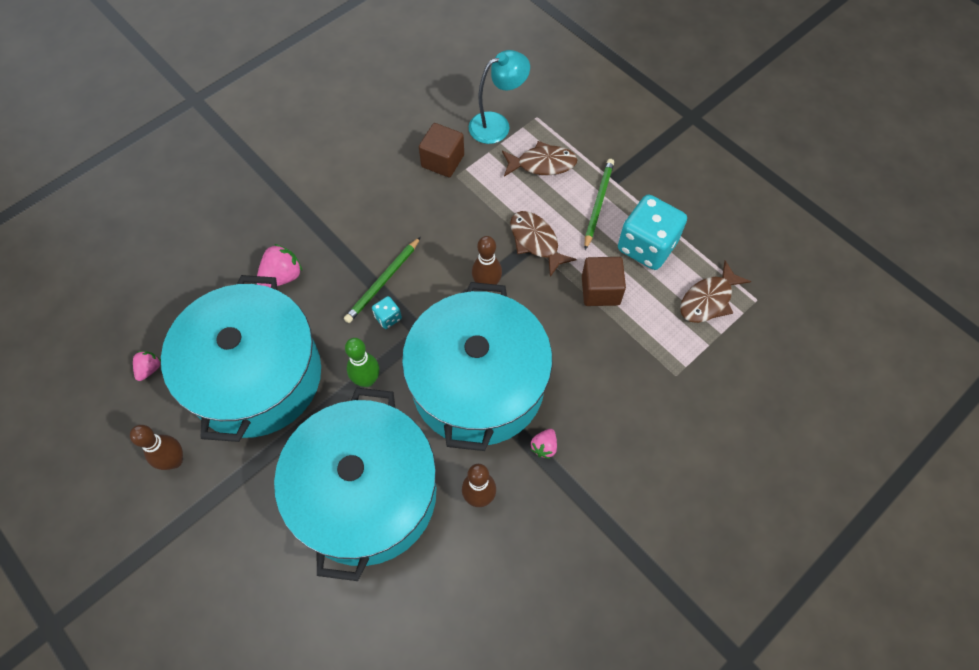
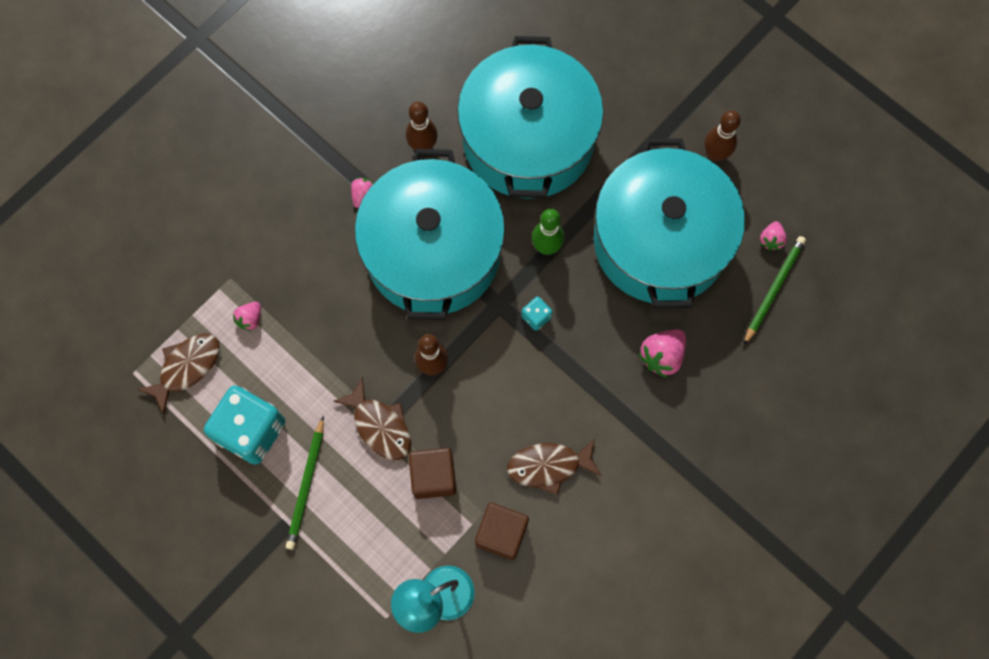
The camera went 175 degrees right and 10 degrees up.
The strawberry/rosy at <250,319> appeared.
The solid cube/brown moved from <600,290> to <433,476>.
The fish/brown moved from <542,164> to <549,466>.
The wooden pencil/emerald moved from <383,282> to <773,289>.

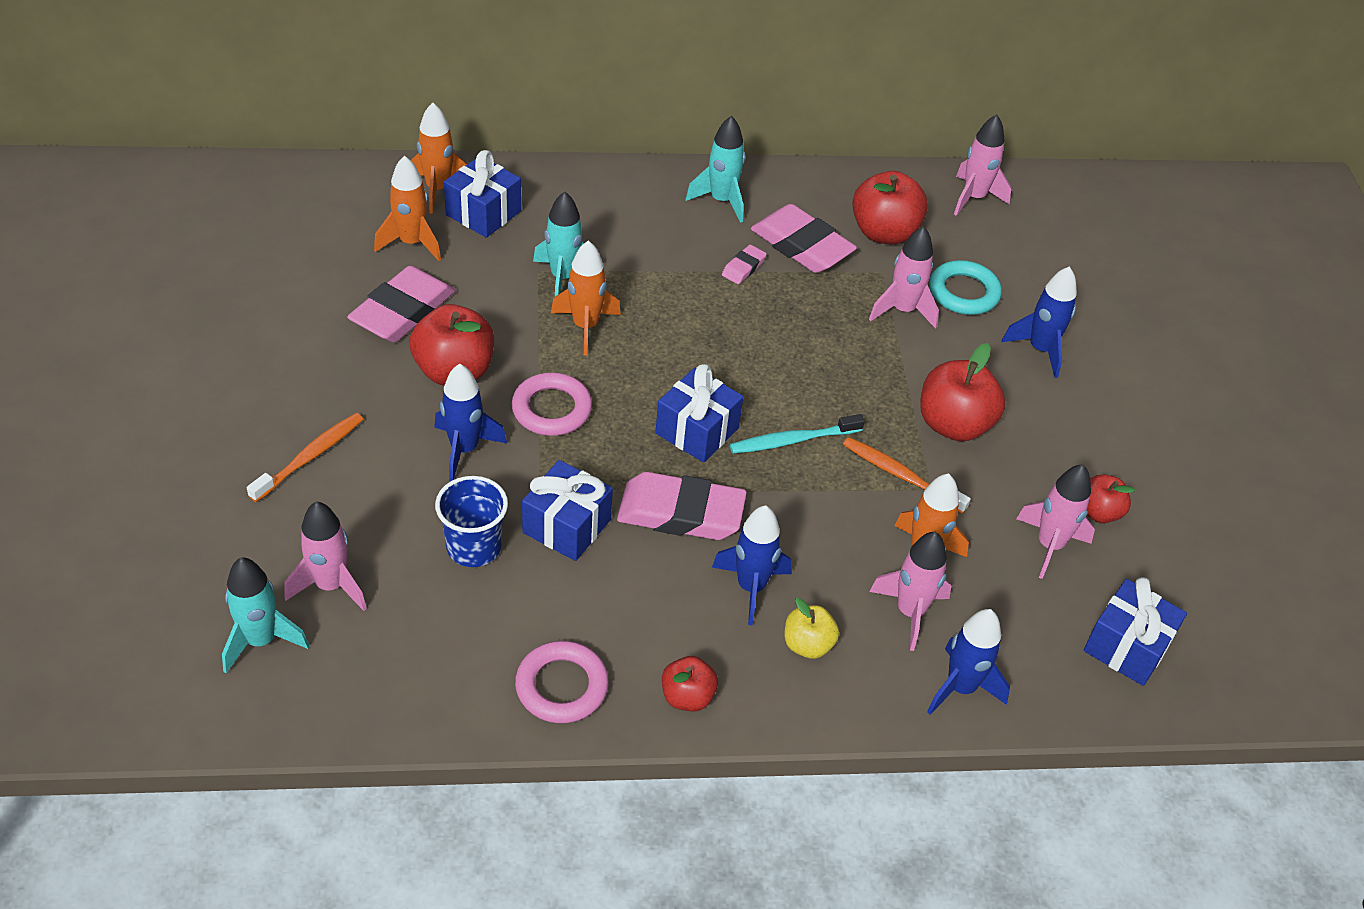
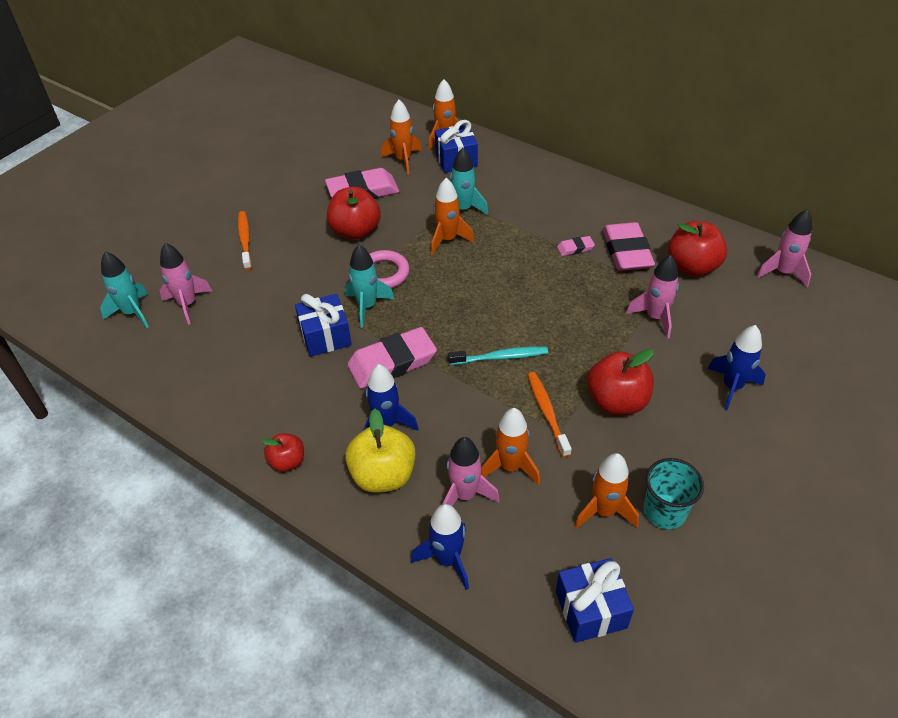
The camera went 45 degrees right and 0 degrees up.
The tooth brush/orange at <310,457> turned 90 degrees counterclockwise.
The toy rocket/turquoise moved from <721,201> to <367,306>.
The apple/golden at <807,645> changed to 1.73 times the size.
The gum eraser/rosy at <681,513> turned 75 degrees counterclockwise.
The tooth brush/turquoise at <792,440> turned 150 degrees clockwise.
The toy rocket/rosy at <1049,546> became the toy rocket/orange at <604,511>.
The apple/scarlet at <1098,512> was replaced by the cup/turquoise at <664,511>.
The toy rocket/cobalt at <464,449> disappeared.
The cup/cobalt at <474,547> disappeared.
The ring/rosy at <561,686> disappeared.
The gift/cobalt at <697,431> disappeared.
The ring/turquoise at <963,293> disappeared.

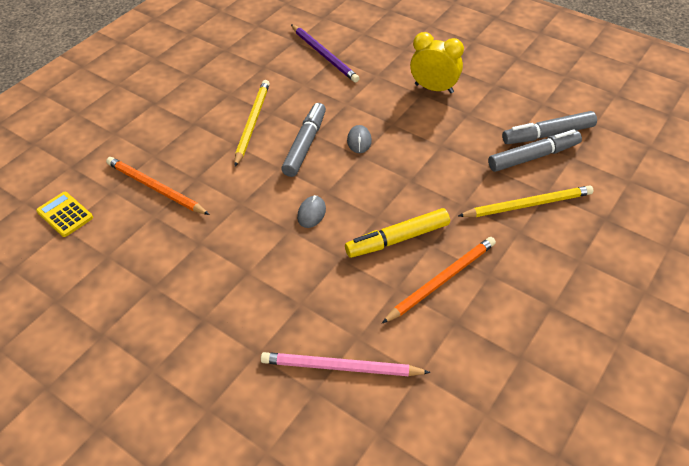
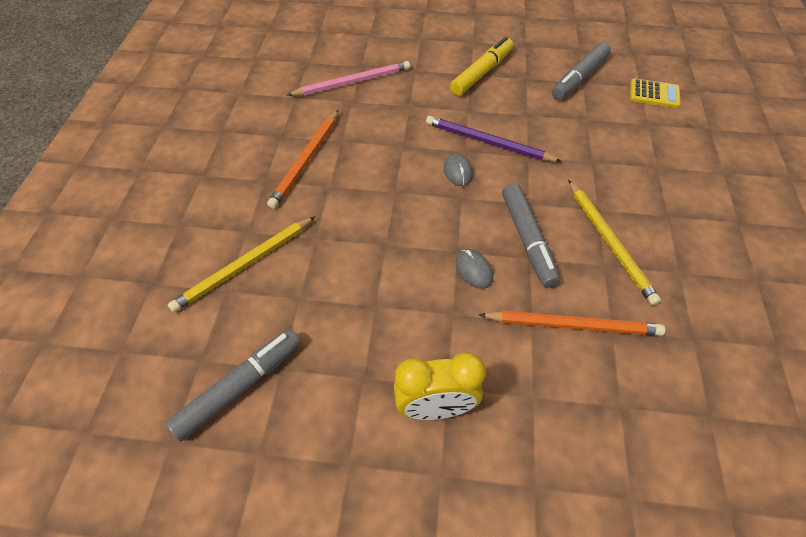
The camera went 150 degrees right and 5 degrees up.
The wooden pencil/royal purple moved from <324,55> to <488,142>.
The marker/golden moved from <397,239> to <481,73>.
The wooden pencil/orange moved from <155,188> to <573,325>.
The marker/grey moved from <533,156> to <579,78>.

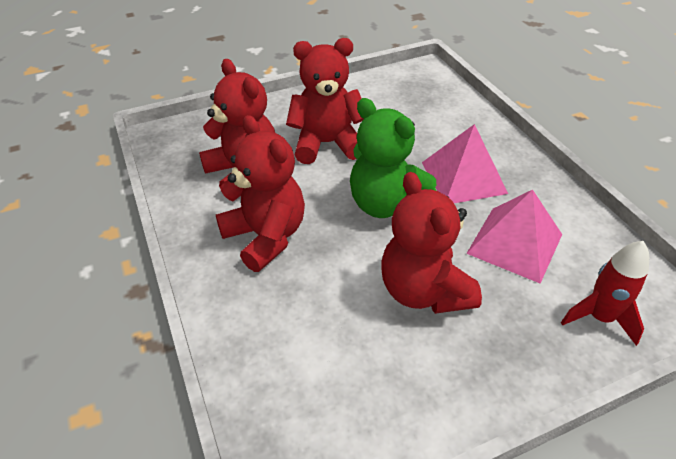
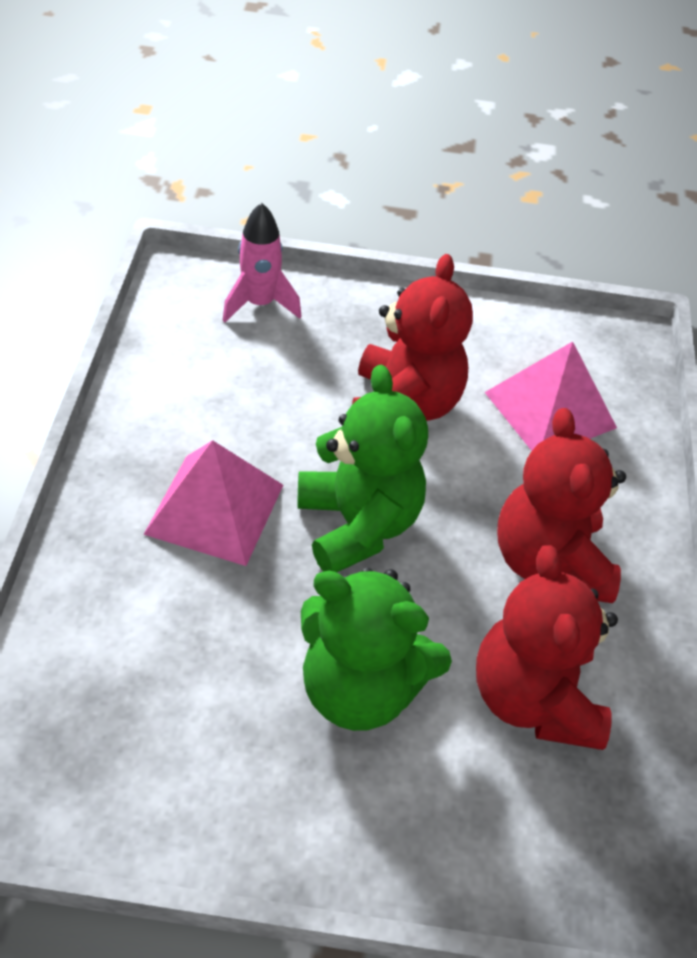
The camera went 155 degrees left and 5 degrees up.
The toy rocket/scarlet at <599,318> became the toy rocket/rosy at <260,304>.
The teddy/scarlet at <327,144> became the teddy/emerald at <360,688>.
The pyramid/rosy moved from <514,243> to <550,410>.

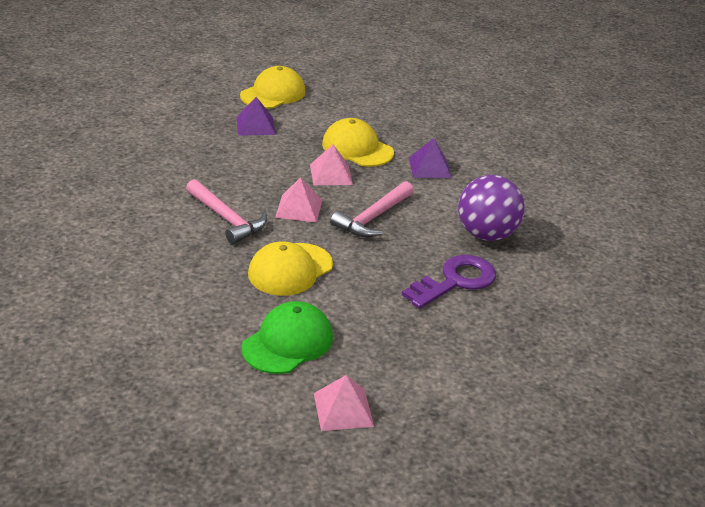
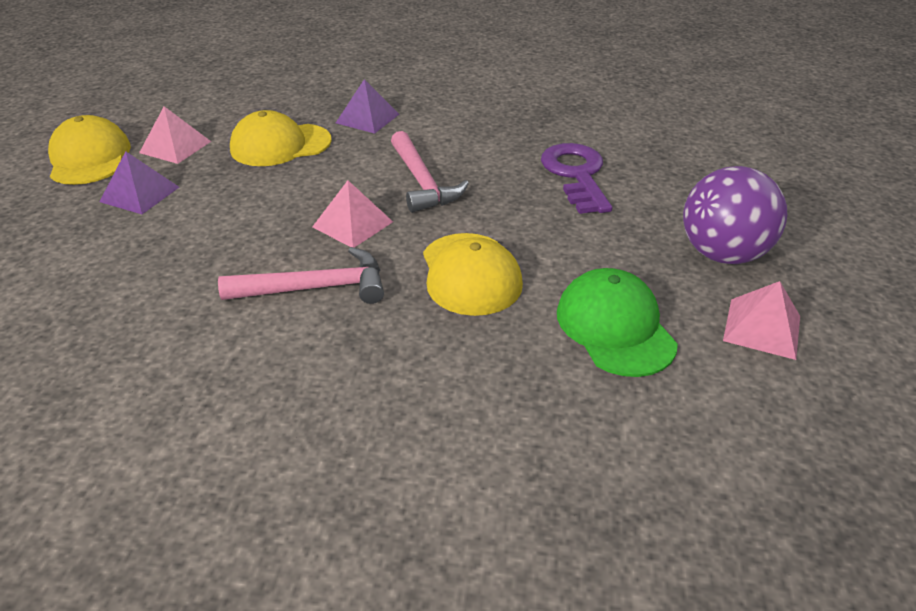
The camera went 55 degrees left and 5 degrees up.
The pyramid/rosy moved from <331,174> to <175,147>.
The play ball/royal purple moved from <486,234> to <722,254>.

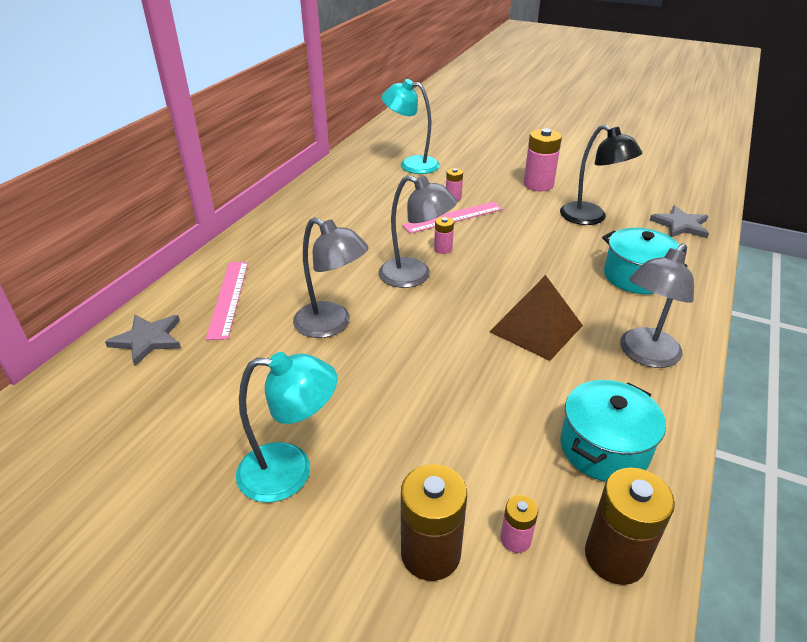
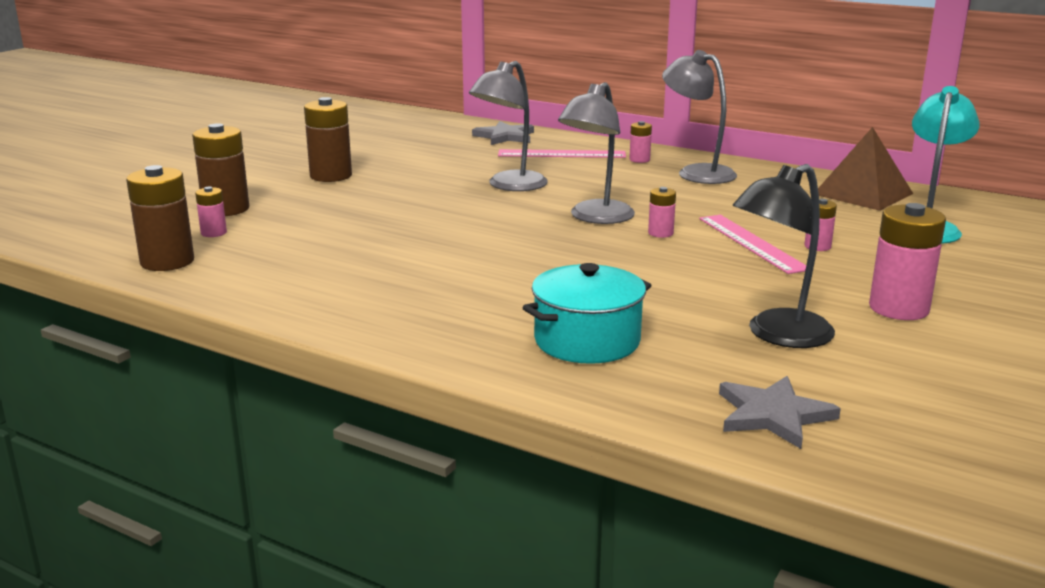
The camera went 95 degrees right and 15 degrees down.
The lamp/turquoise at <290,471> was replaced by the battery/brown at <331,176>.
The battery/rosy at <639,160> appeared.
The lamp/grey moved from <644,355> to <696,172>.
The pyramid/brown moved from <536,328> to <863,193>.
The pot/turquoise at <604,448> disappeared.

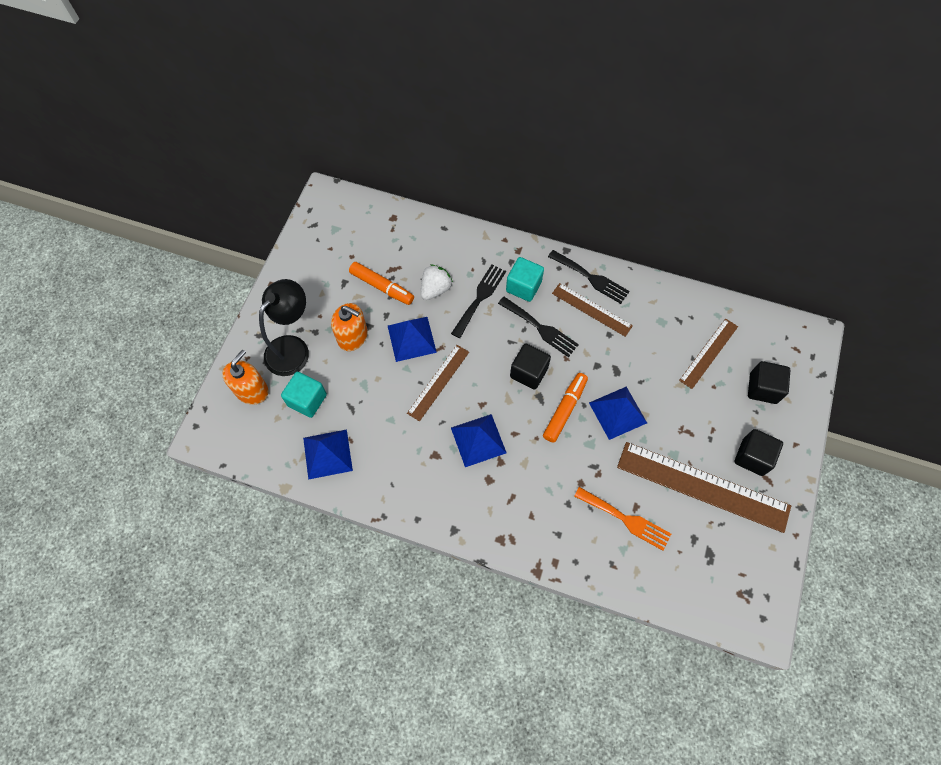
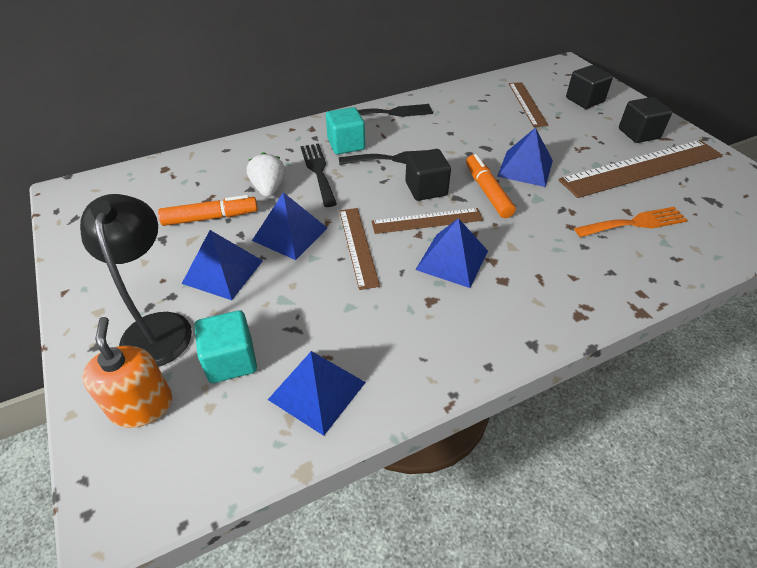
The camera went 45 degrees left and 20 degrees down.
The soap dispenser/orange at <353,336> was replaced by the pyramid/cobalt at <223,271>.
The straightedge/brown moved from <591,309> to <427,221>.

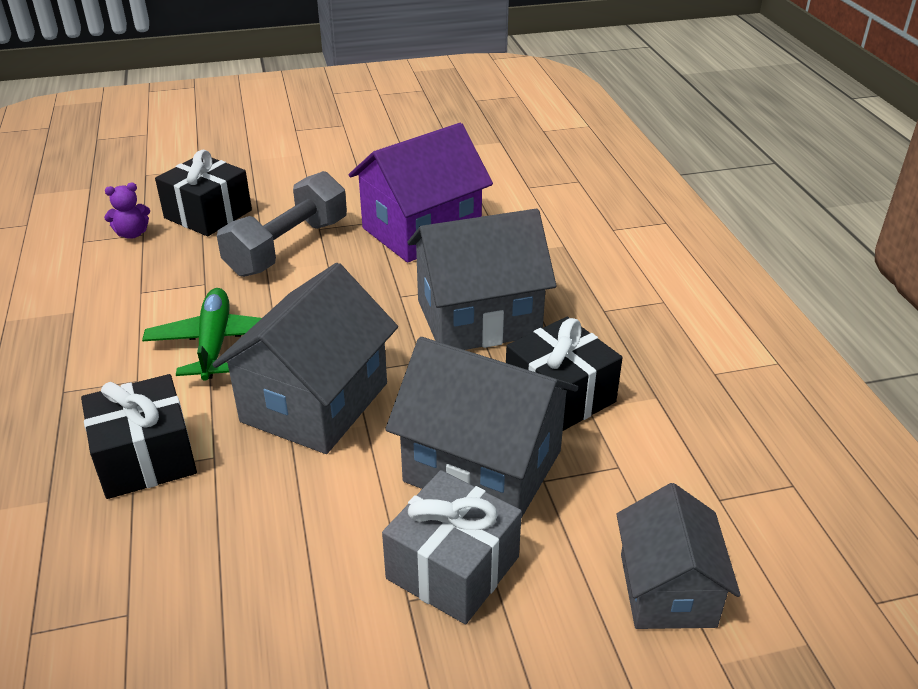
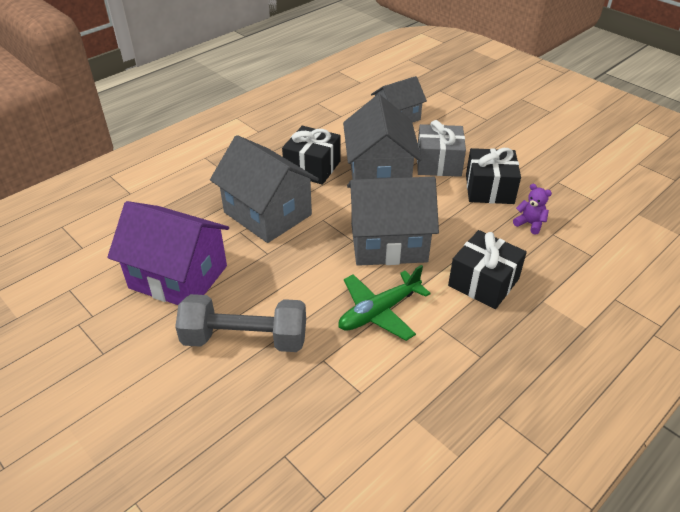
The camera went 120 degrees left and 5 degrees up.
The gift/black moved from <208,214> to <489,189>.
The teddy/royal purple moved from <132,234> to <530,224>.

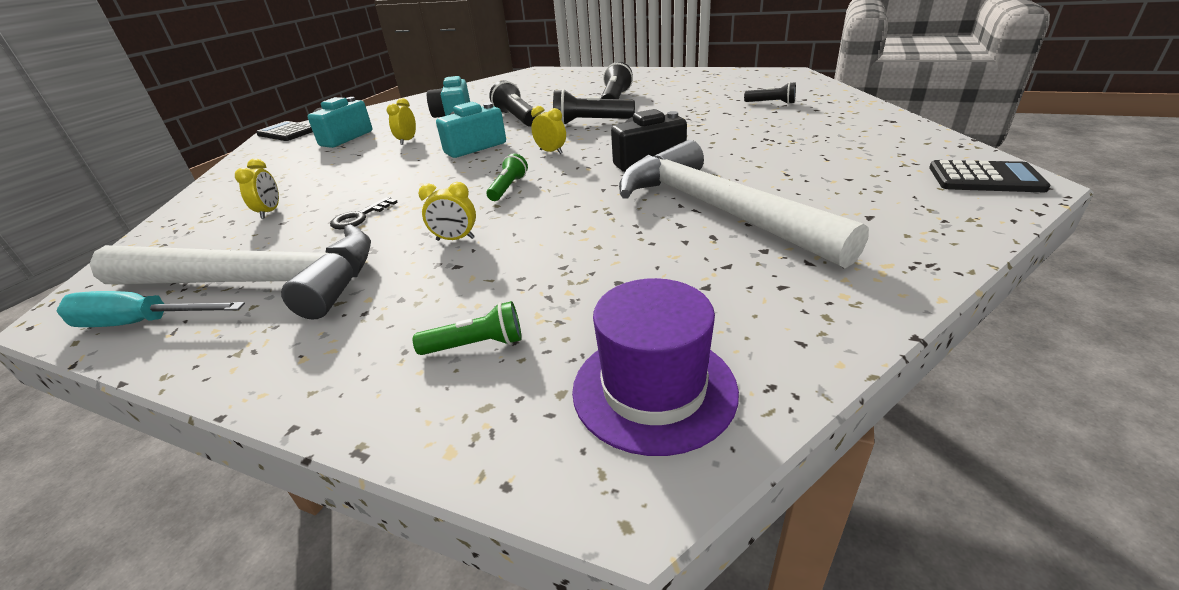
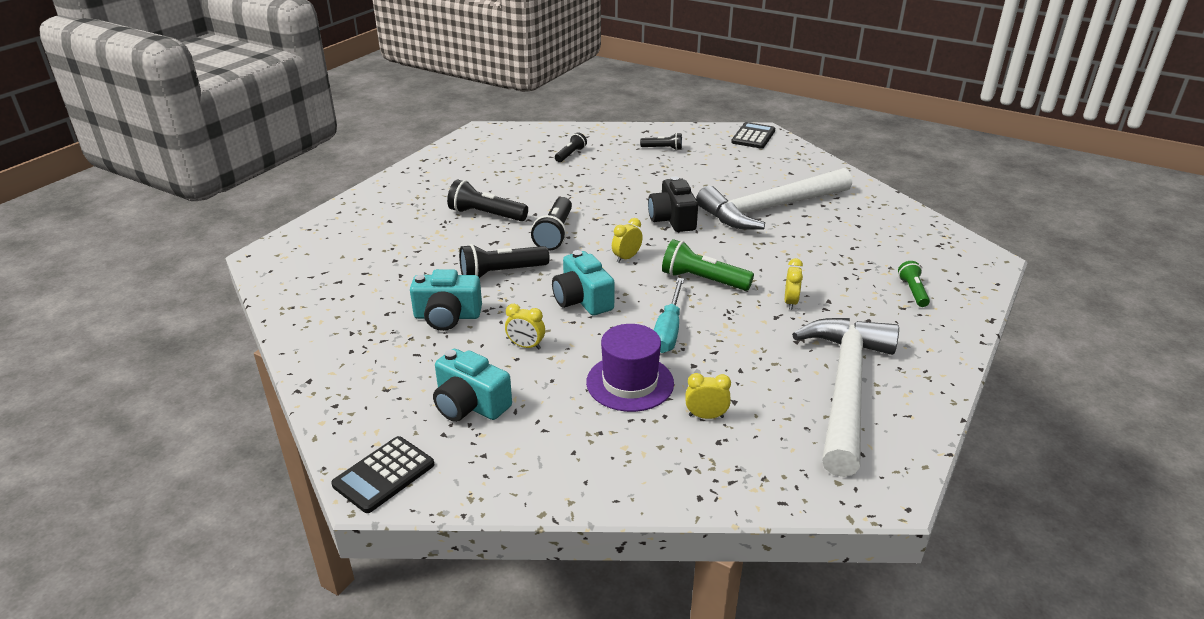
The camera went 85 degrees left and 0 degrees up.
The top hat/royal purple moved from <654,389> to <630,382>.
The pocket torch/black at <663,148> appeared.
The hand screwdriver/turquoise moved from <141,323> to <668,330>.
The pocket torch/emerald at <508,188> changed to 1.65 times the size.
The key/black at <359,217> disappeared.

